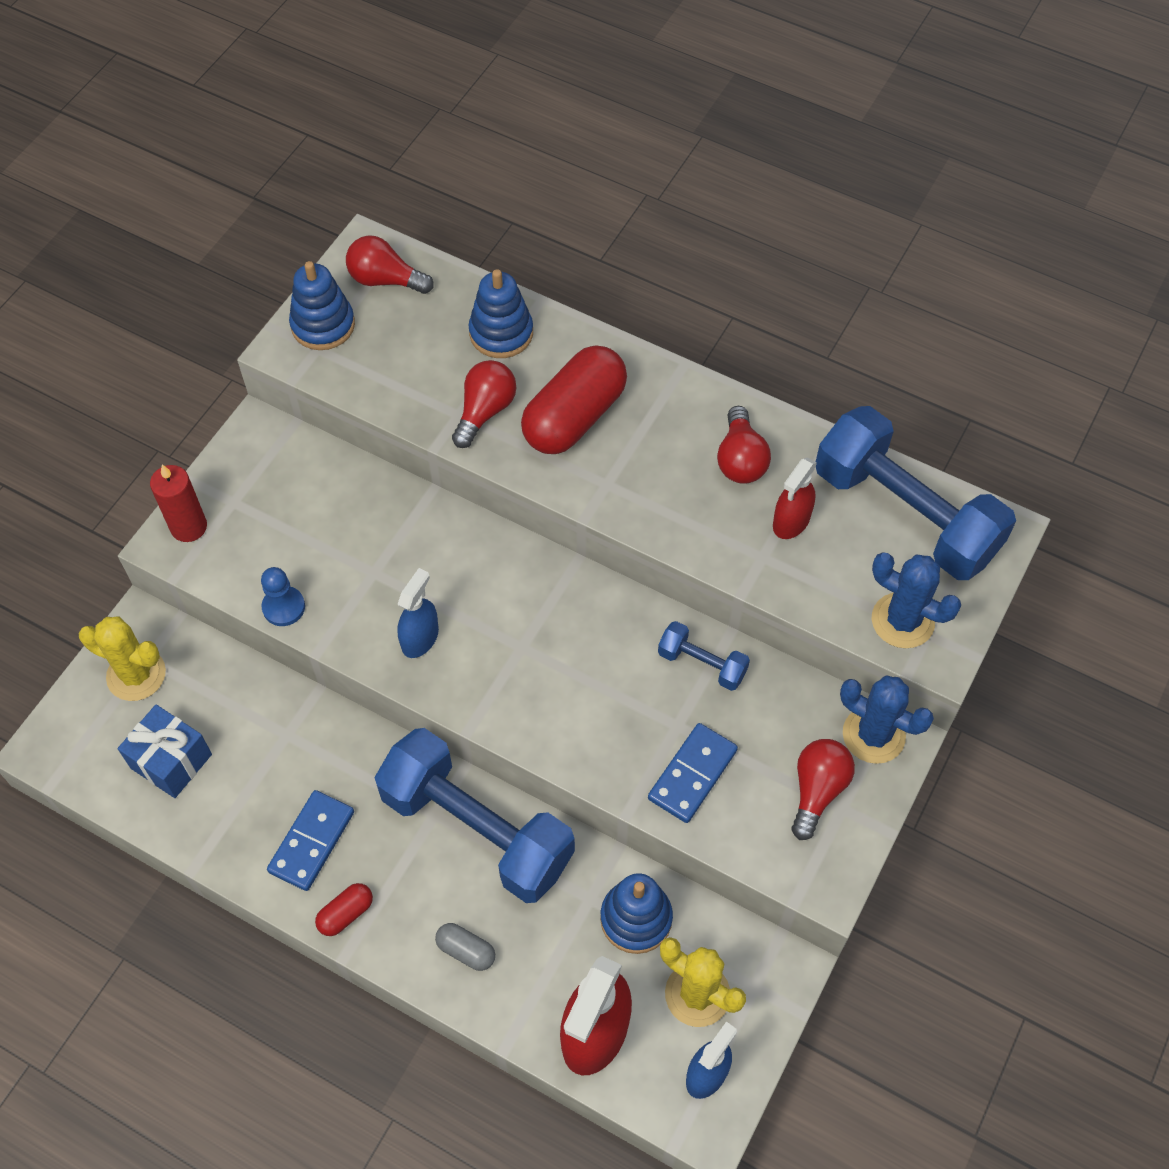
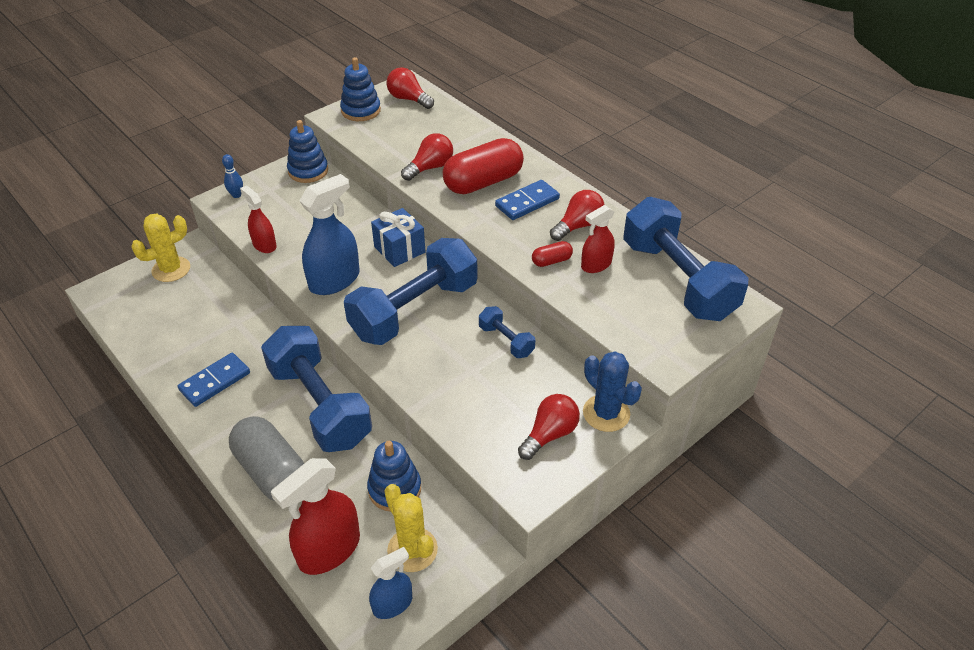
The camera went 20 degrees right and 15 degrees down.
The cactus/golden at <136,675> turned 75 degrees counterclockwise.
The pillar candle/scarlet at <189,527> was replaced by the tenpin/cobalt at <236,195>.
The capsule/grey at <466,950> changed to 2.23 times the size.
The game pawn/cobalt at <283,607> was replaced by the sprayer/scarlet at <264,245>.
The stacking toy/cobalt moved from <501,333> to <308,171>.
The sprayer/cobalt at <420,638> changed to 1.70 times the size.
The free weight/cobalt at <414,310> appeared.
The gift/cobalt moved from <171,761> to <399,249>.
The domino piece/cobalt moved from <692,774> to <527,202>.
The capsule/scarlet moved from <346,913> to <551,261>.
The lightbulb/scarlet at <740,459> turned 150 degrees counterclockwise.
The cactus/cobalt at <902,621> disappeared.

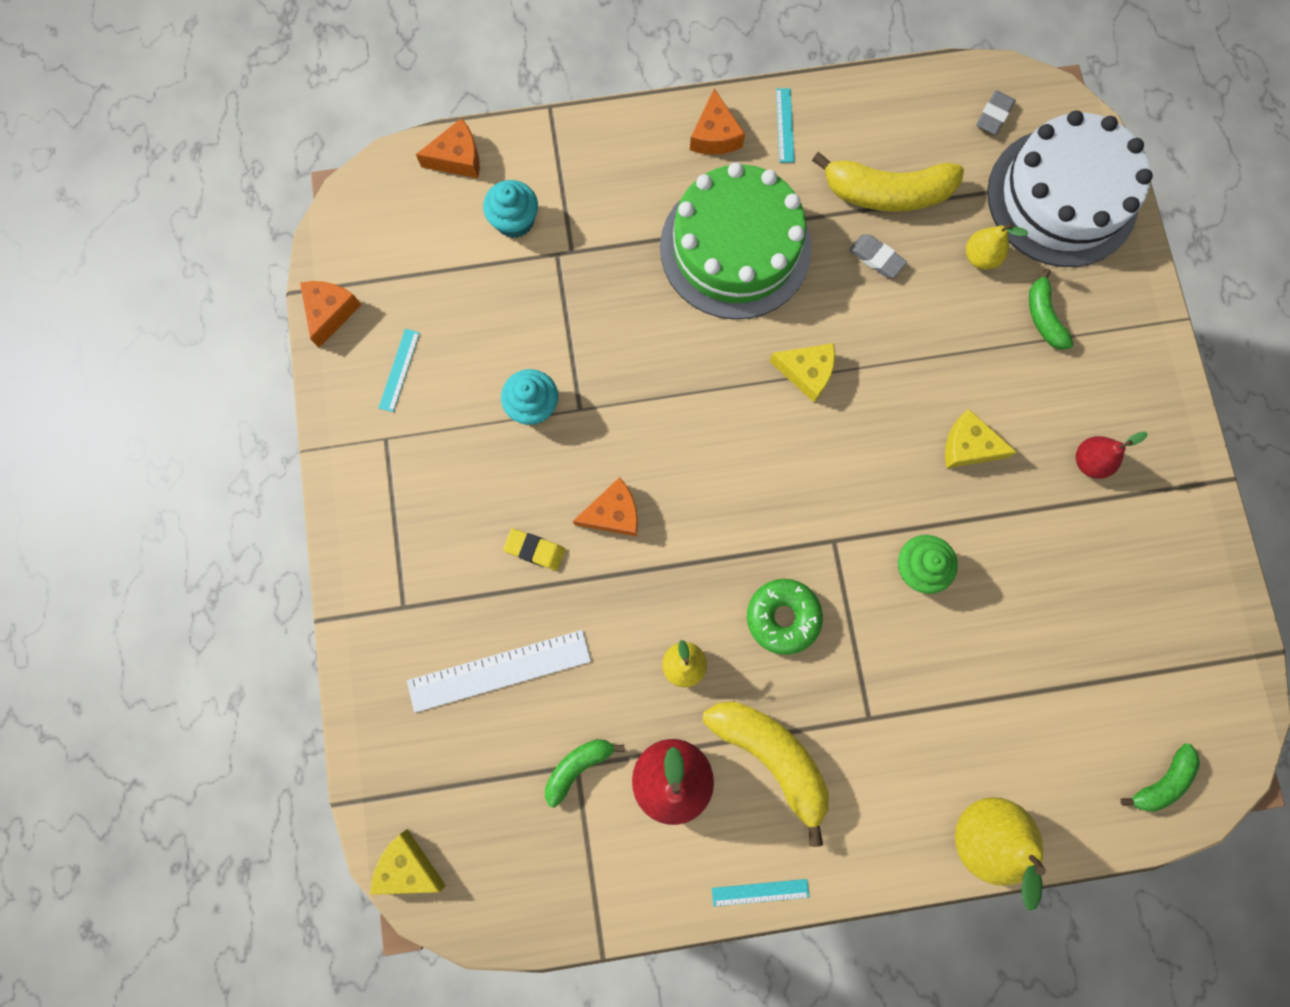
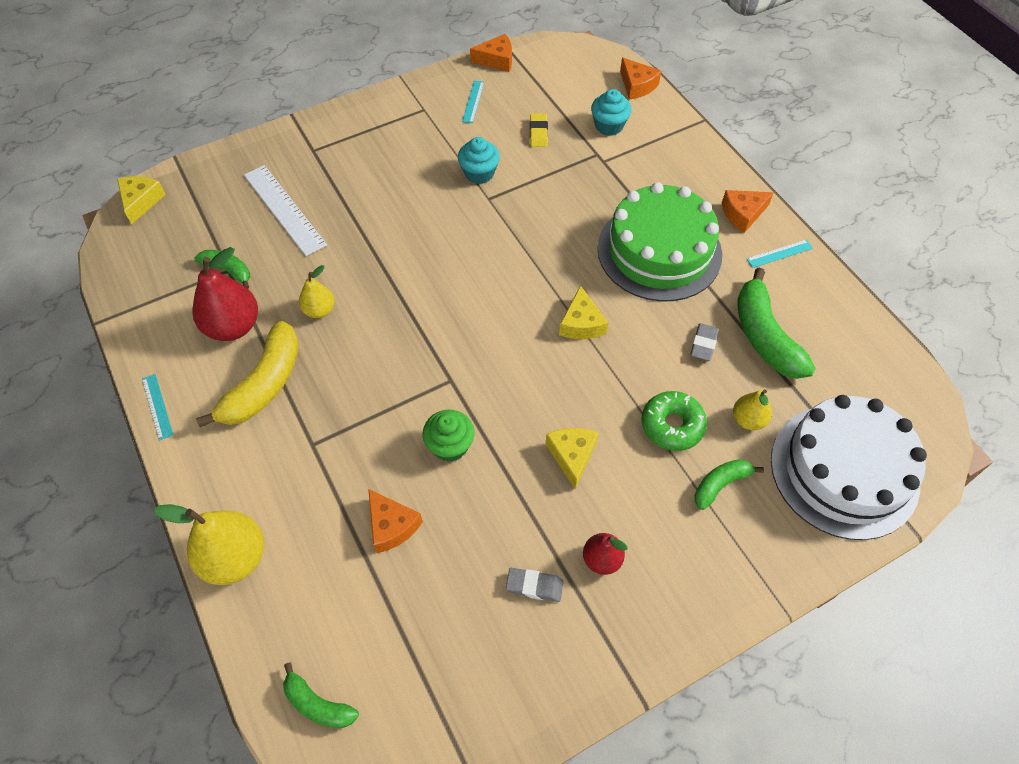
The camera went 70 degrees right and 20 degrees down.
The piece of cheese/orange moved from <613,513> to <391,526>.
The straightedge/turquoise at <399,370> turned 75 degrees counterclockwise.
The gum eraser/grey moved from <993,115> to <534,586>.
The gum eraser/golden moved from <535,550> to <538,133>.
The donut/emerald moved from <782,617> to <672,425>.
The banana fruit/golden at <886,193> became the banana fruit/emerald at <764,336>.

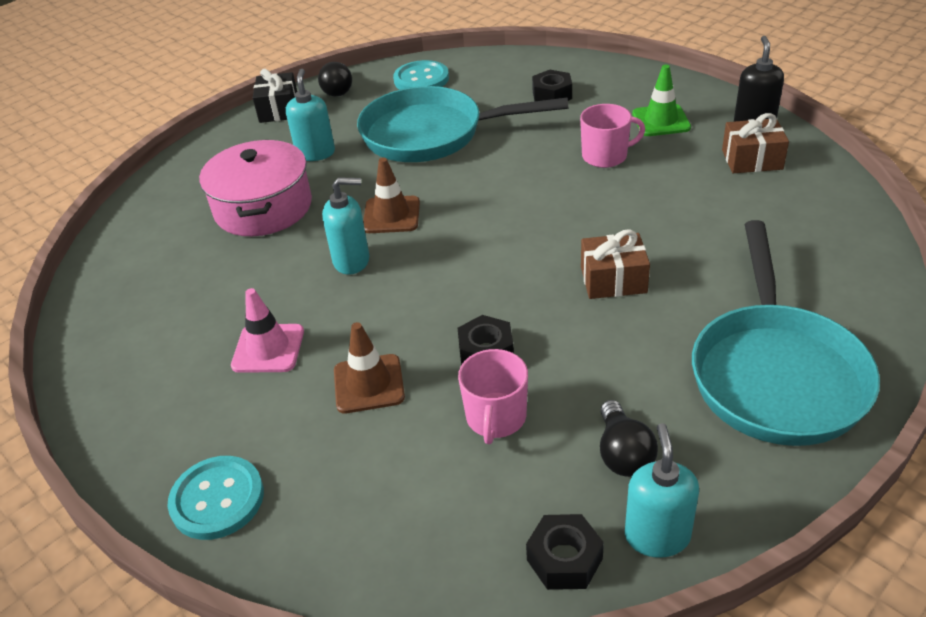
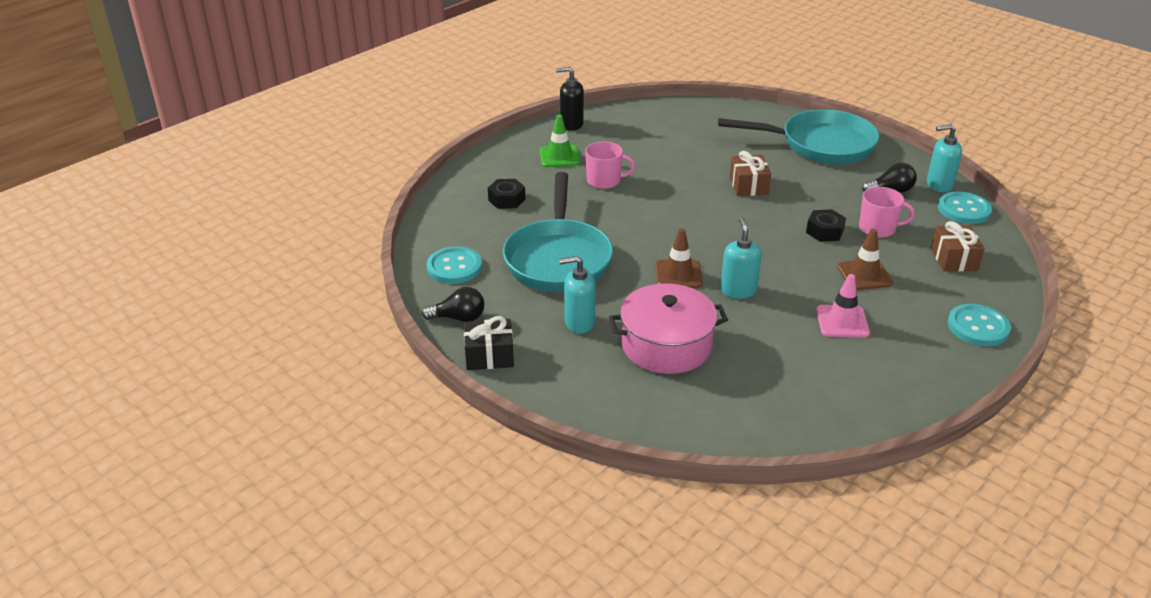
The camera went 95 degrees left and 5 degrees down.
The tea mug/rosy at <605,156> turned 105 degrees clockwise.
The gift/brown moved from <752,159> to <953,259>.
The hex nut/black at <564,559> was replaced by the shirt button/turquoise at <963,210>.

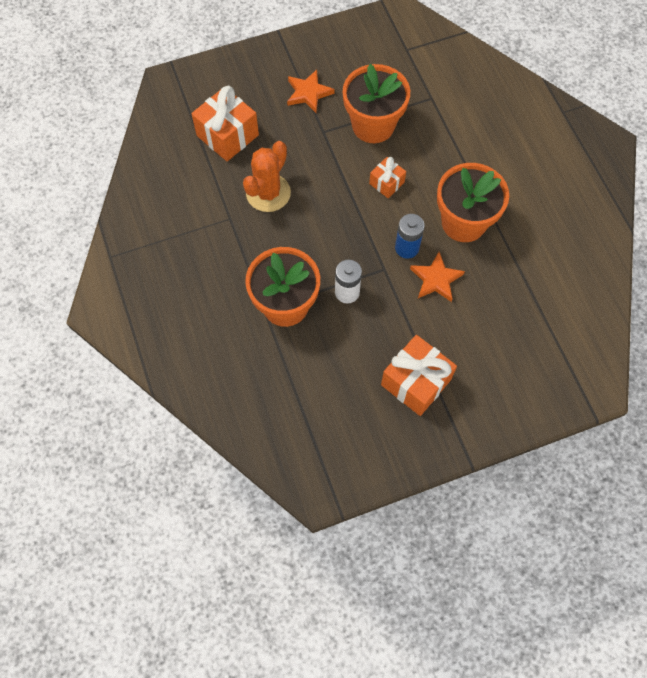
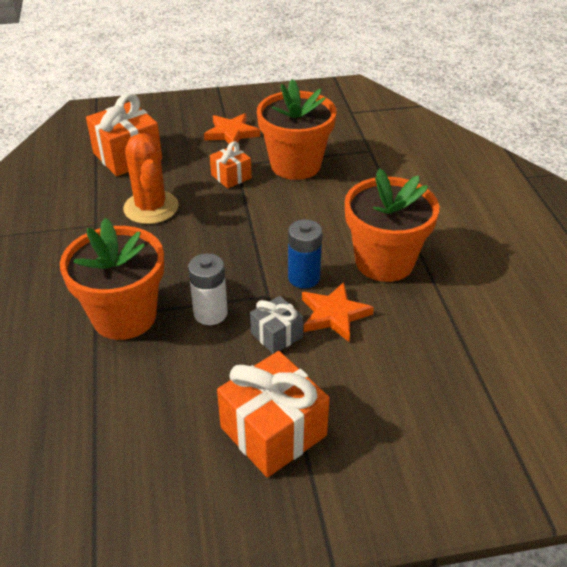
The camera went 10 degrees right and 25 degrees down.
The cactus/orange at <268,193> turned 60 degrees counterclockwise.
The gift/orange moved from <386,183> to <231,176>.
The gift/grey at <276,335> appeared.

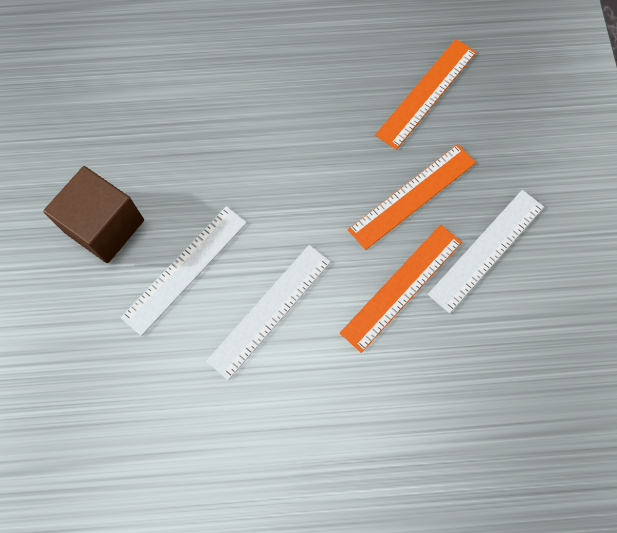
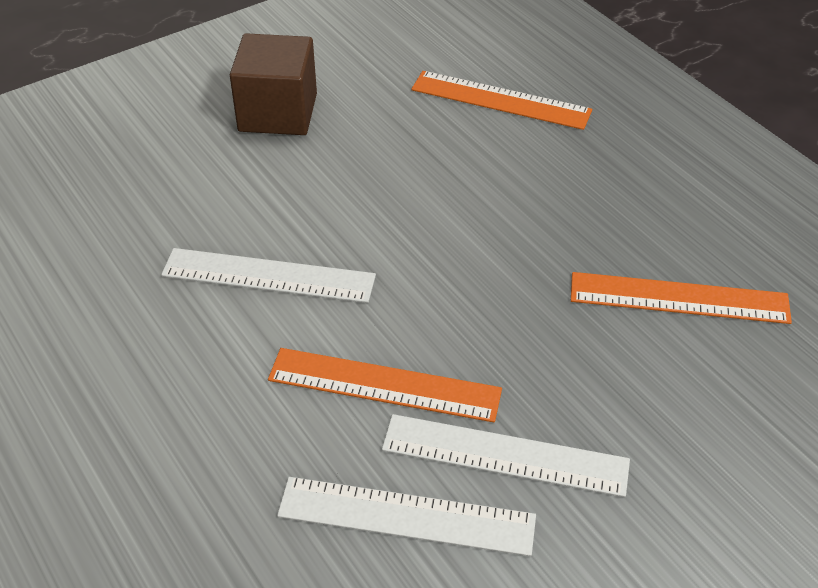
The camera went 60 degrees right and 25 degrees down.
The straightedge/white moved from <185,269> to <406,516>.
The straightedge/orange moved from <412,195> to <500,100>.

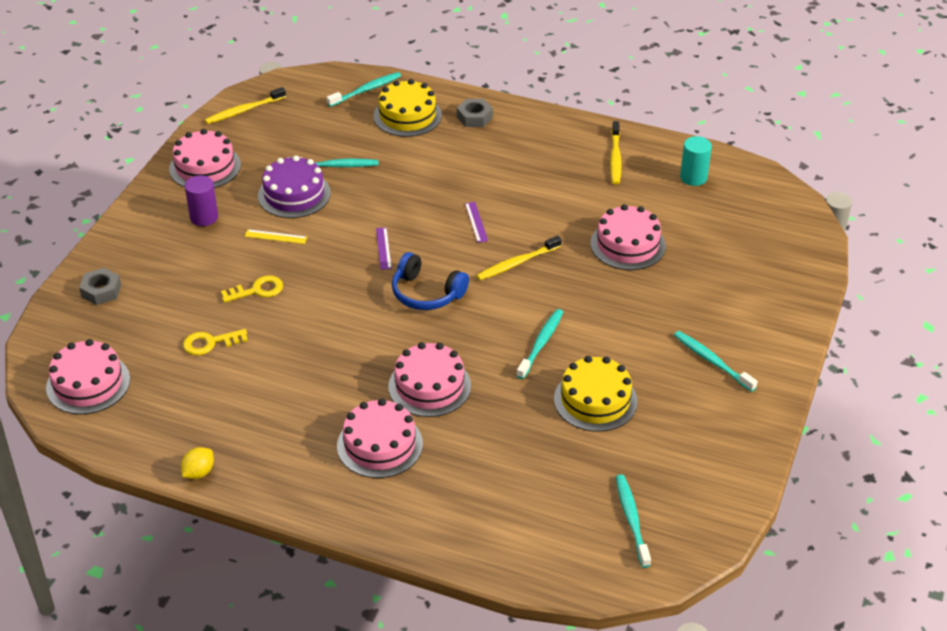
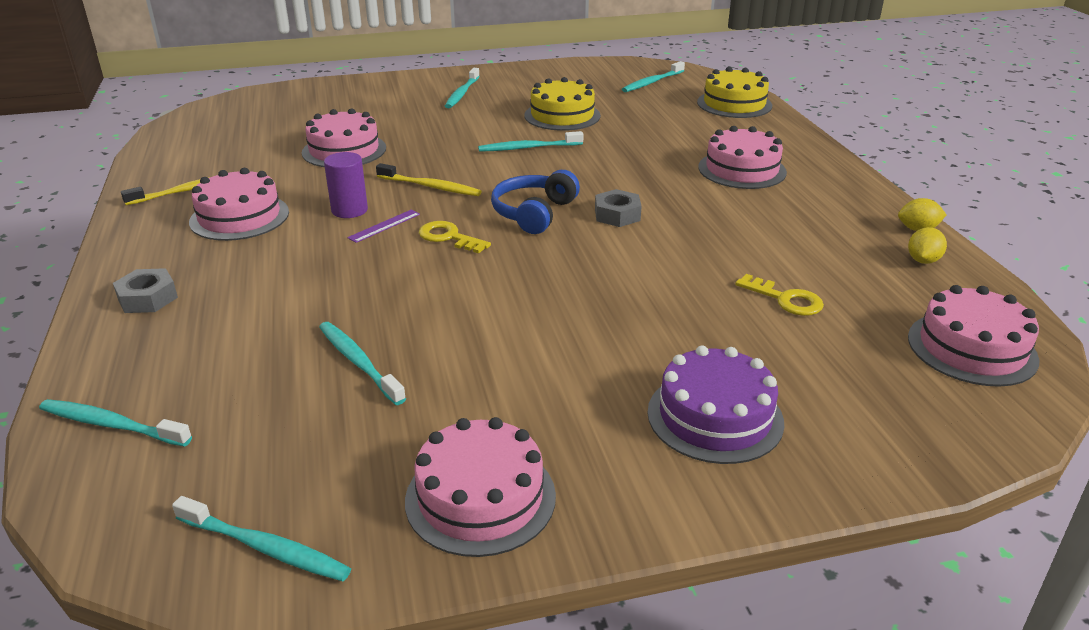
The camera went 125 degrees left and 10 degrees down.
The tooth brush/golden at <244,110> became the tooth brush/turquoise at <265,548>.
The cake/rosy moved from <429,386> to <239,217>.
The cylinder/royal purple moved from <204,217> to <349,210>.
The key/golden moved from <257,290> to <449,237>.
The over-ear headphones/cobalt at <426,293> turned 150 degrees counterclockwise.
The hex nut/grey moved from <101,291> to <617,215>.
The cake/royal purple moved from <294,194> to <715,417>.
The cake/golden moved from <407,115> to <734,104>.
The lemon/golden at <923,260> appeared.
The straightedge/golden at <275,236> disappeared.
The straightedge/royal purple at <383,248> disappeared.
The cylinder/turquoise at <693,177> disappeared.

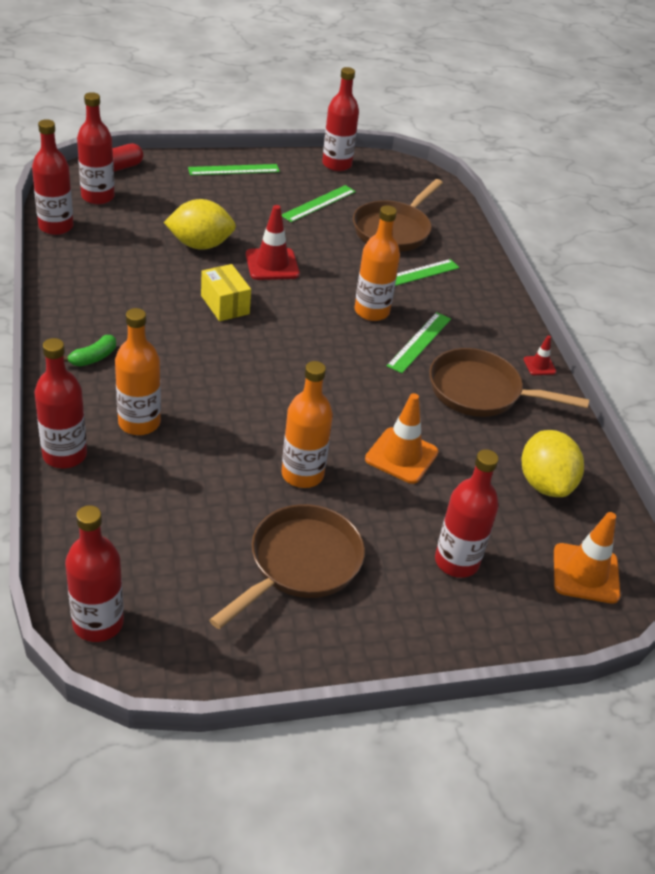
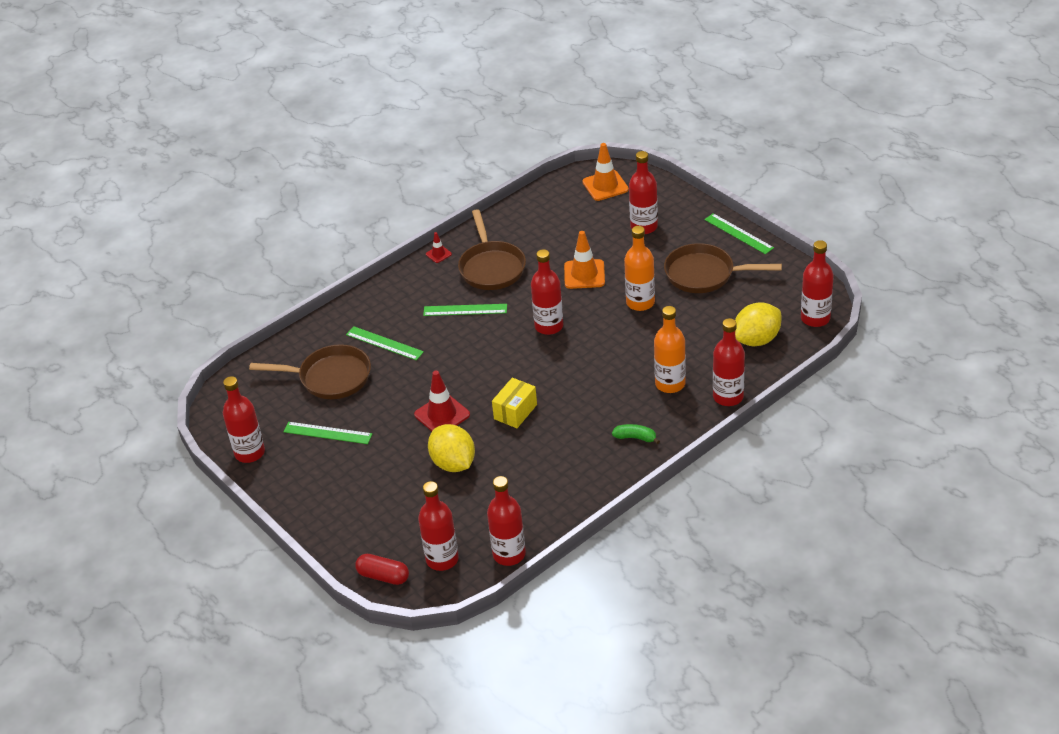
The camera went 110 degrees left and 0 degrees up.
The bottle/scarlet at <549,326> appeared.
The straightedge/emerald moved from <234,170> to <738,234>.
The lemon/golden moved from <545,483> to <756,340>.
The bottle/orange at <371,311> disappeared.

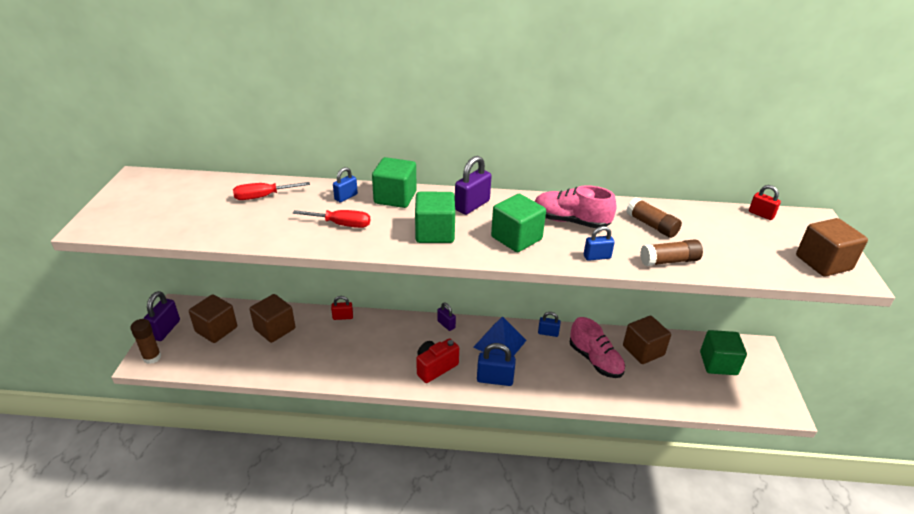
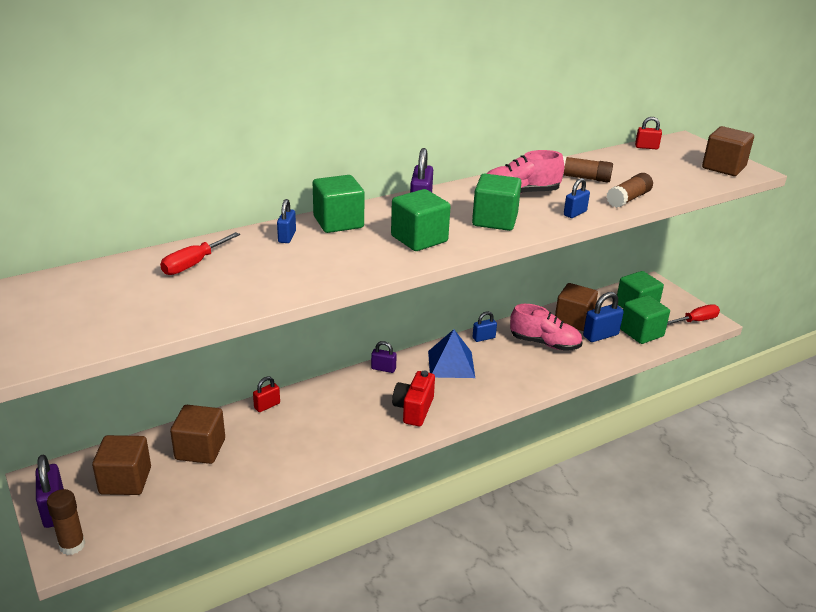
The camera went 35 degrees left and 5 degrees down.
The small lock/cobalt moved from <495,379> to <600,335>.
The solid cube/emerald at <641,333> appeared.
The hand screwdriver/scarlet moved from <342,224> to <696,321>.

